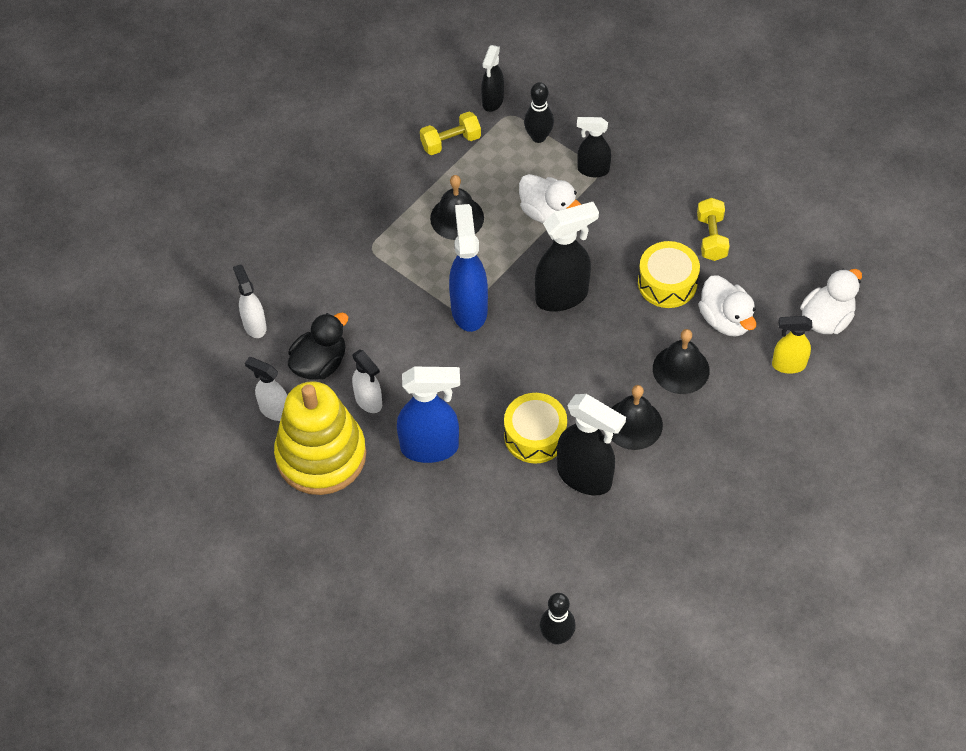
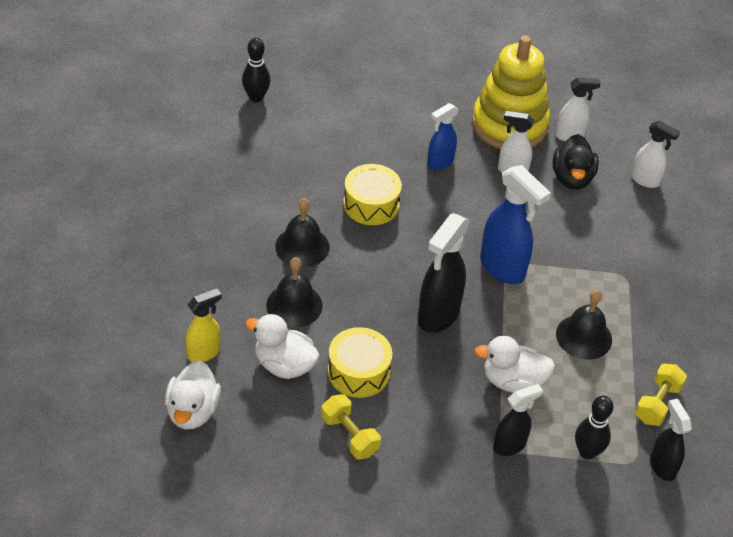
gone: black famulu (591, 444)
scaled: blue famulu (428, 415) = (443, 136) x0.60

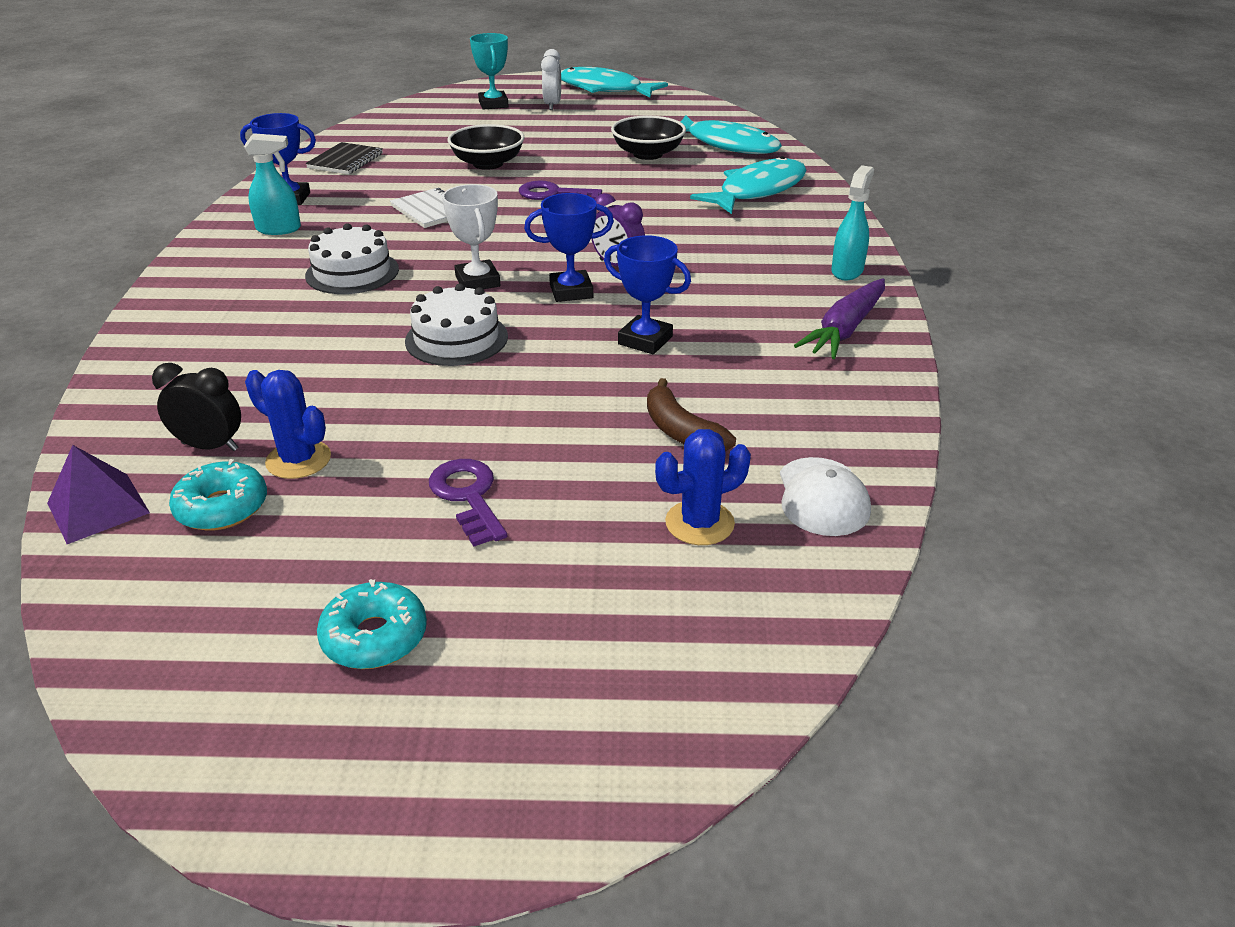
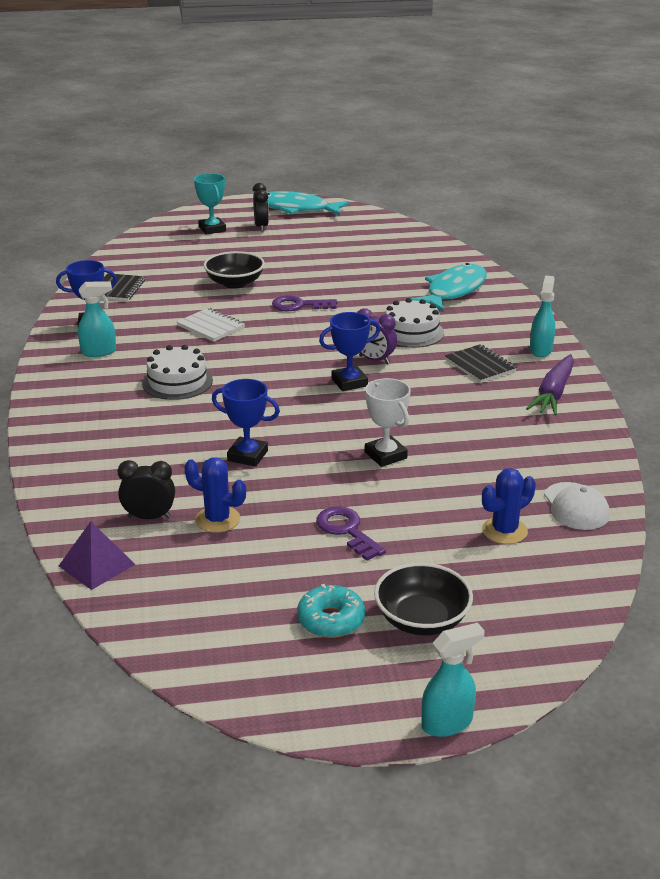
gone: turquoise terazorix (218, 495); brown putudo (691, 414); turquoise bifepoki (731, 134)
new: turquoise famulu (453, 680); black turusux (481, 363)
shifted: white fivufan (456, 325) to (415, 323); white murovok (471, 236) to (388, 422); blue murovok (647, 294) to (246, 423); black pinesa (648, 138) to (423, 599)
repainted: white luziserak (551, 79) to black luziserak (260, 207)

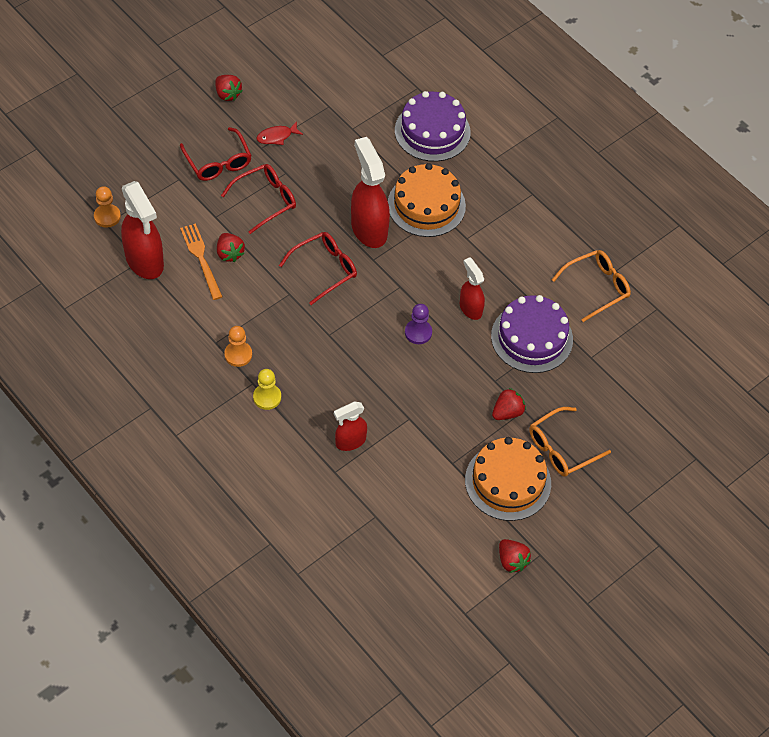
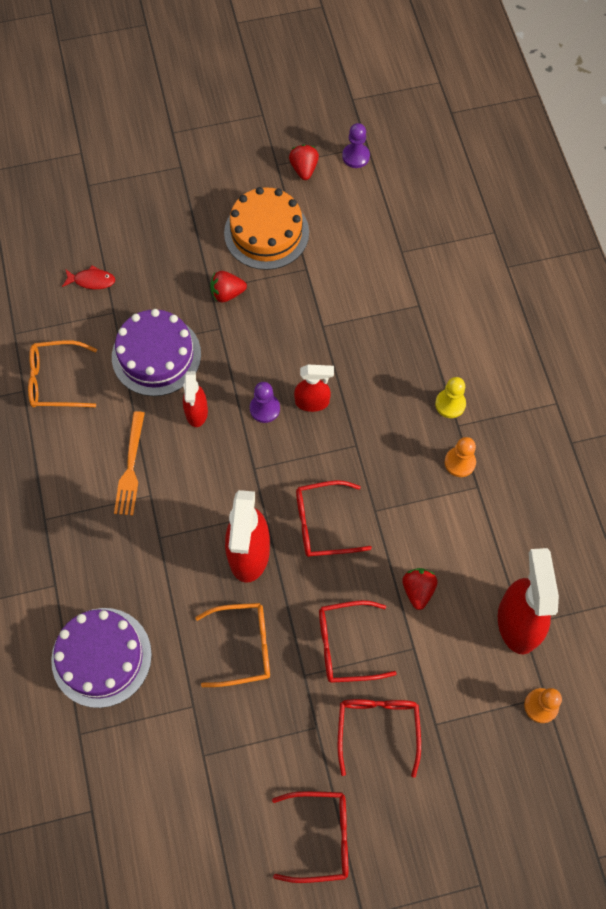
gone: orange fivufan (427, 200)
new: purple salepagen (356, 145)
shifted: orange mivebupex (201, 261) to (129, 463); red bifepoki (279, 133) to (88, 277); red famulu (350, 426) to (314, 388); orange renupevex (570, 441) to (232, 645)
swapped: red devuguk (228, 88) to red renupevex (310, 837)

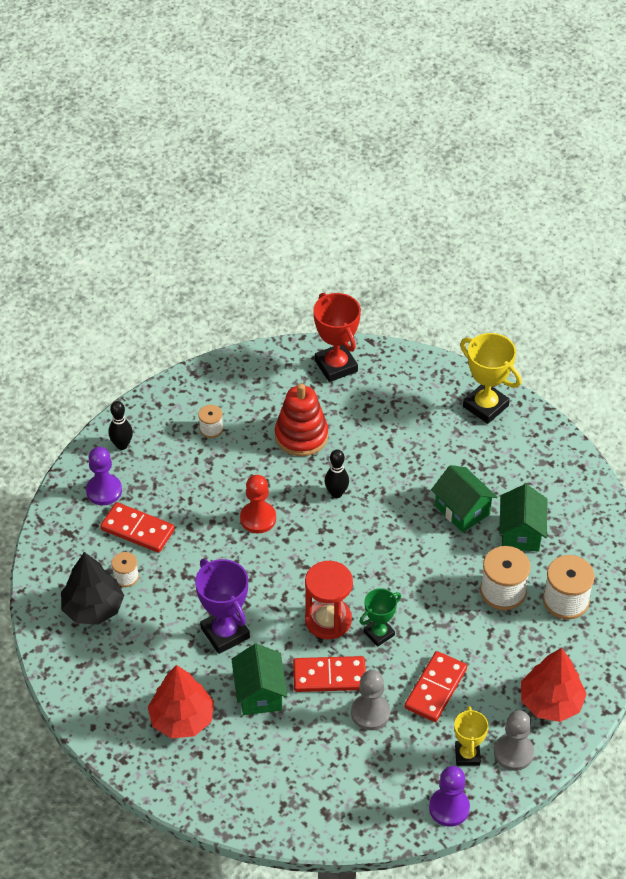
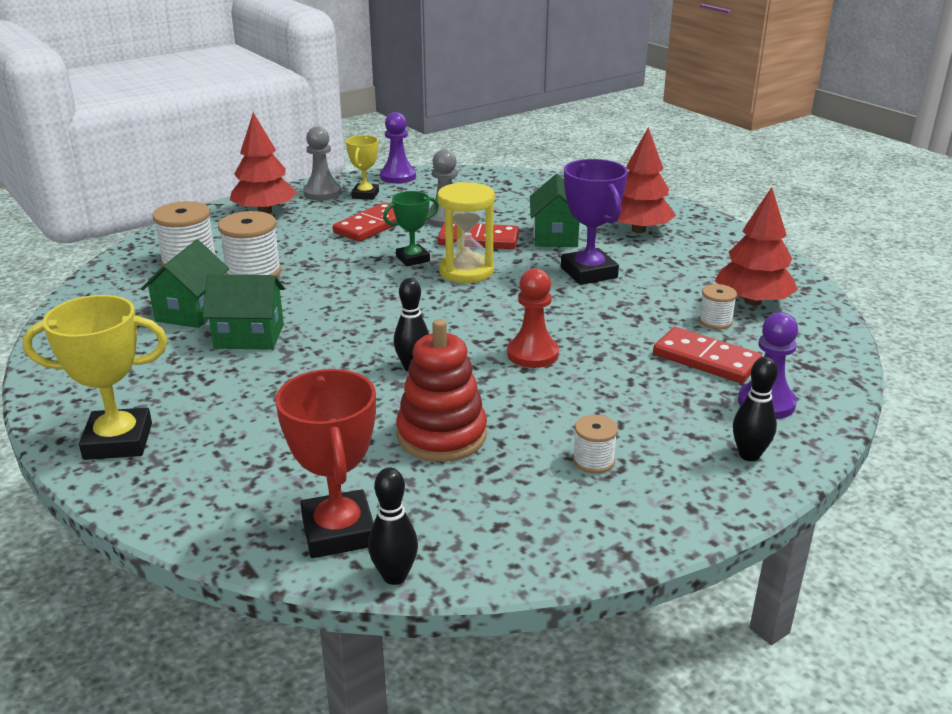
new: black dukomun (393, 526)
repainted: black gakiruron (92, 588) to red gakiruron (756, 246); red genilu (329, 600) to yellow genilu (466, 232)
rotated: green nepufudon (464, 499) = (244, 312) 60 degrees counterclockwise; yellow murovok (491, 378) = (95, 377) 60 degrees counterclockwise

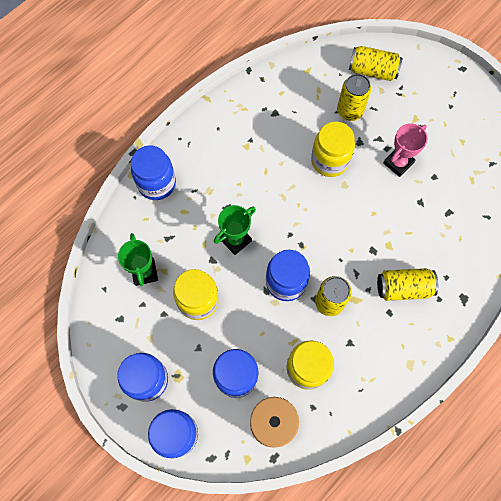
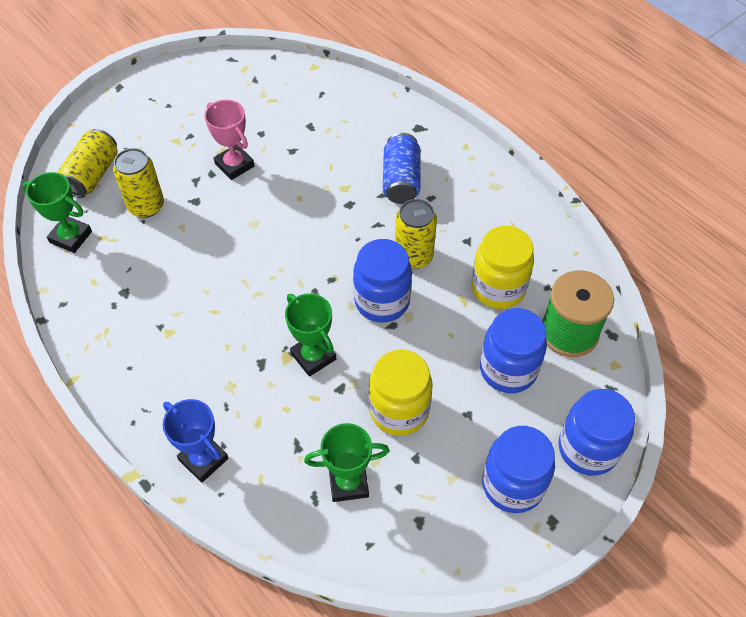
gone: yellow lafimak (333, 149)
new: green murovok (57, 212)
swapped: blue lafimak (153, 173) to blue murovok (195, 441)
repainted: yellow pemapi (407, 284) to blue pemapi (401, 168)

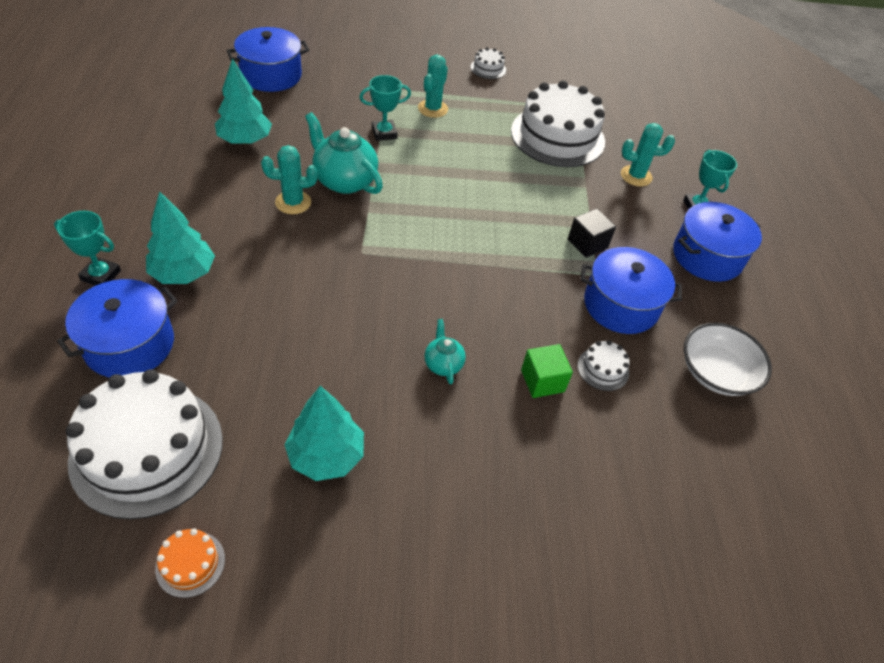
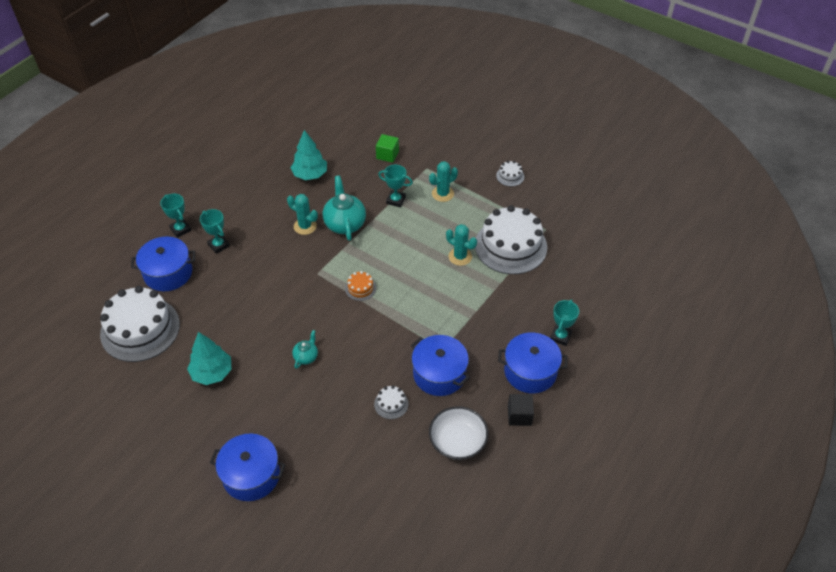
shifted: orange fivufan (190, 563) to (360, 286); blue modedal (268, 59) to (248, 467); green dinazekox (547, 371) to (387, 148); black dinazekox (592, 233) to (521, 410); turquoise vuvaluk (648, 154) to (461, 245)
swapped: turquoise gakiruron (180, 237) to turquoise murovok (215, 231)

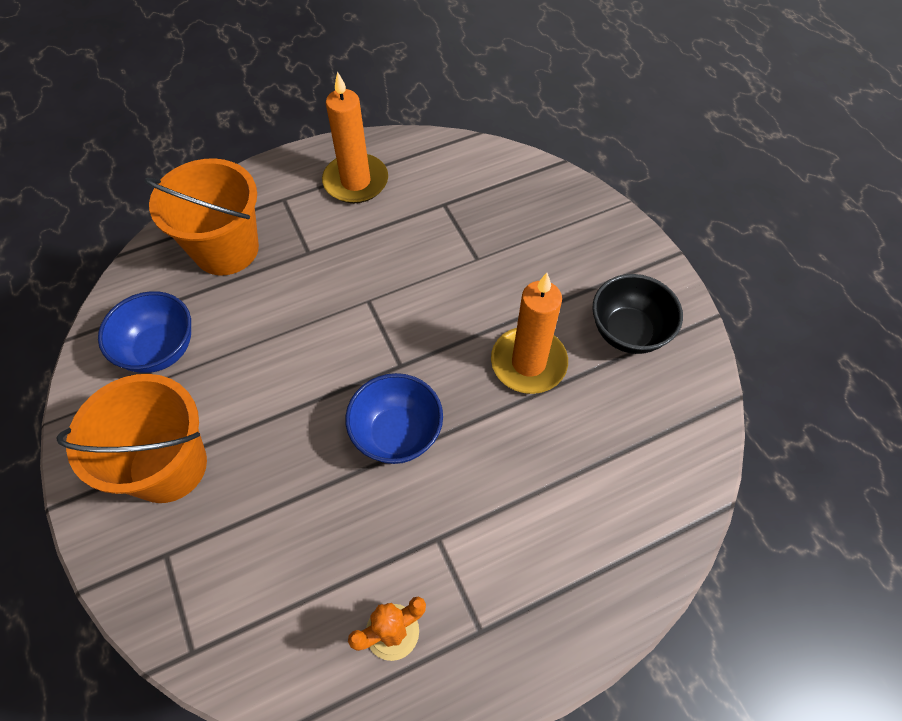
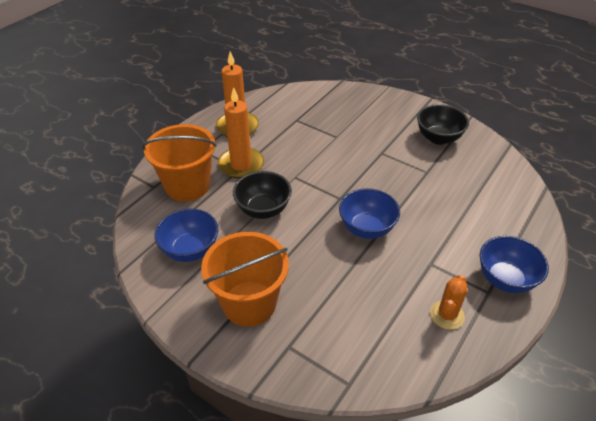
new: black pinesa (262, 195); blue pinesa (514, 264)
shifted: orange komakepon (529, 333) to (241, 133)

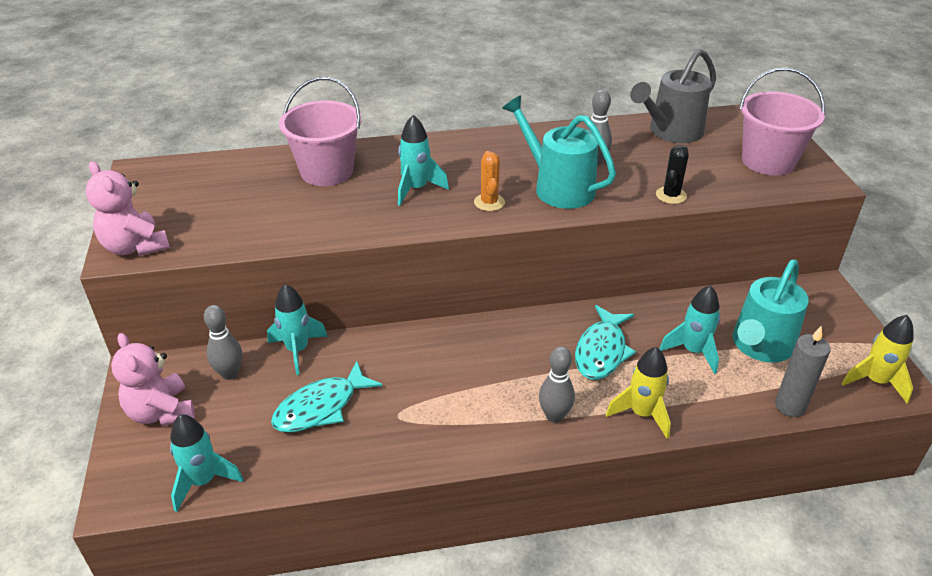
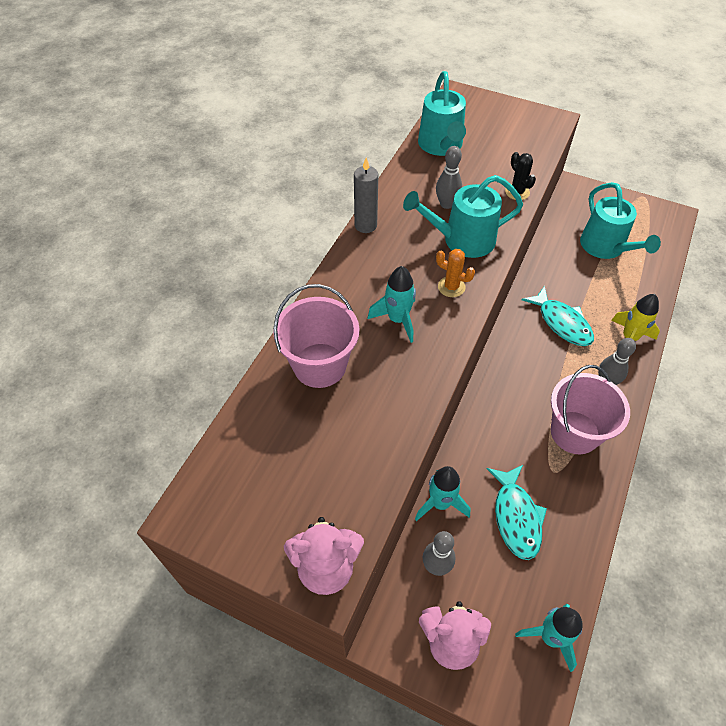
gone: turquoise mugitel (689, 329); yellow mugitel (877, 359)
shifted: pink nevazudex (782, 121) to (590, 409); grey komakepon (803, 371) to (366, 195)
repainted: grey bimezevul (673, 96) to turquoise bimezevul (442, 113)

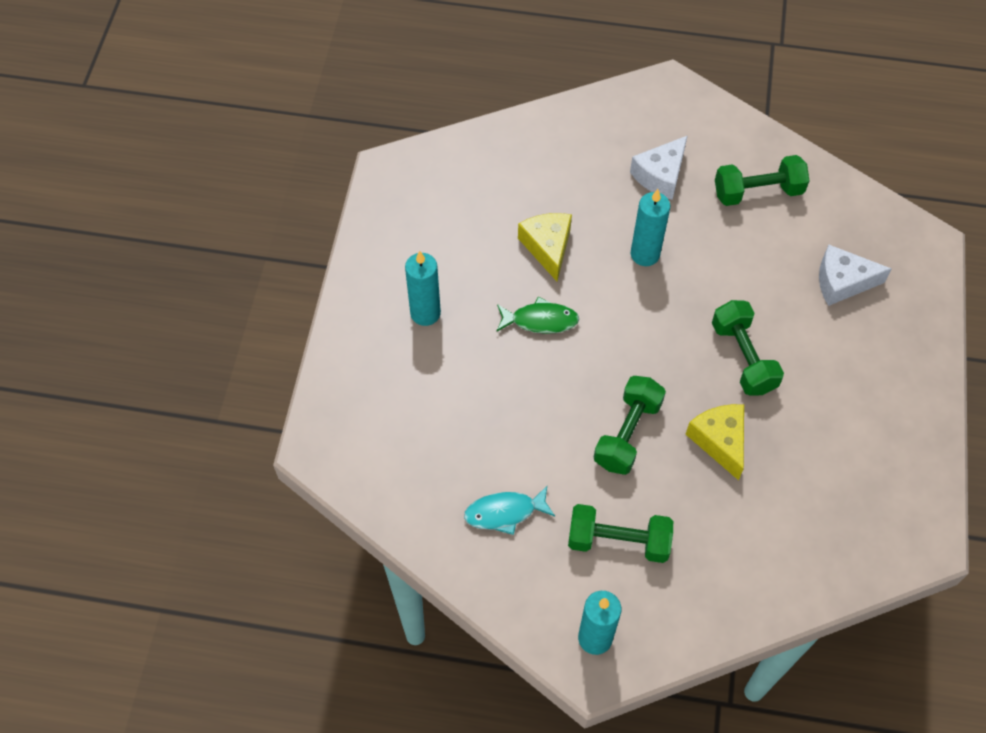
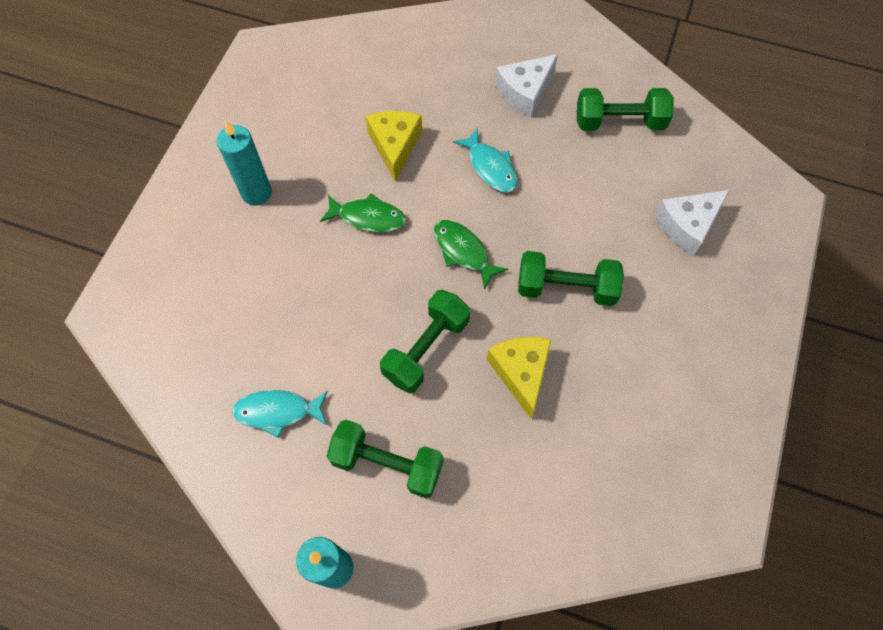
new: green bifepoki (471, 255)
swapped: turquoise komakepon (650, 227) to turquoise bifepoki (485, 160)
rotated: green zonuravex (748, 348) = (571, 278) 75 degrees counterclockwise; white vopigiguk (855, 275) = (692, 223) 45 degrees counterclockwise

